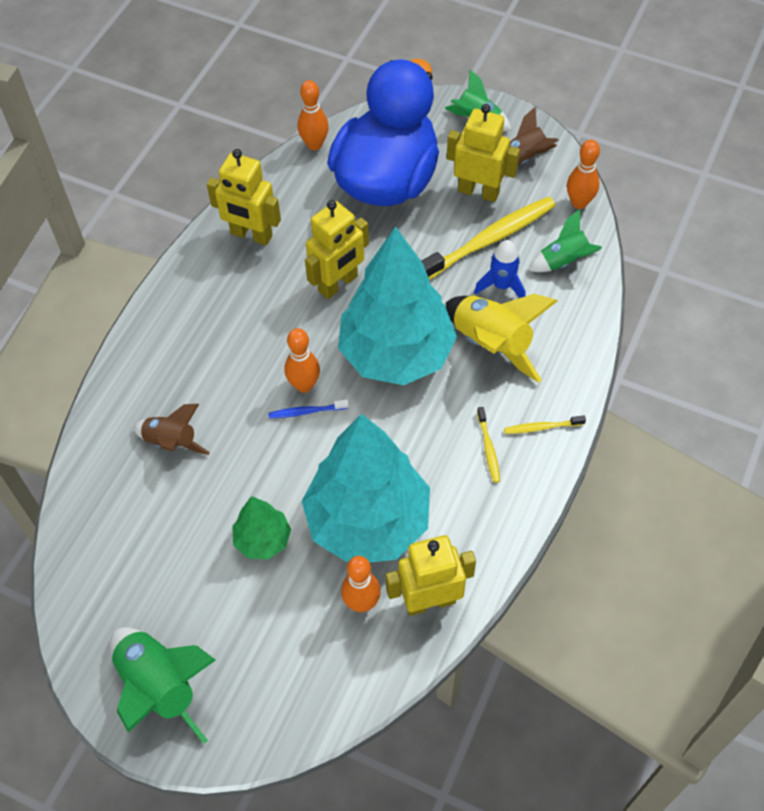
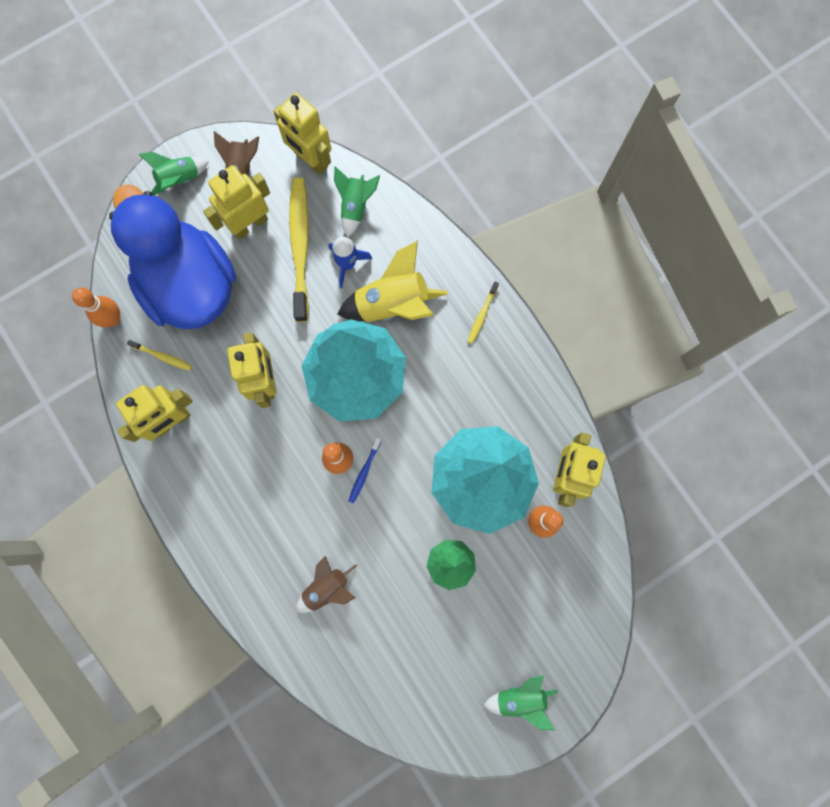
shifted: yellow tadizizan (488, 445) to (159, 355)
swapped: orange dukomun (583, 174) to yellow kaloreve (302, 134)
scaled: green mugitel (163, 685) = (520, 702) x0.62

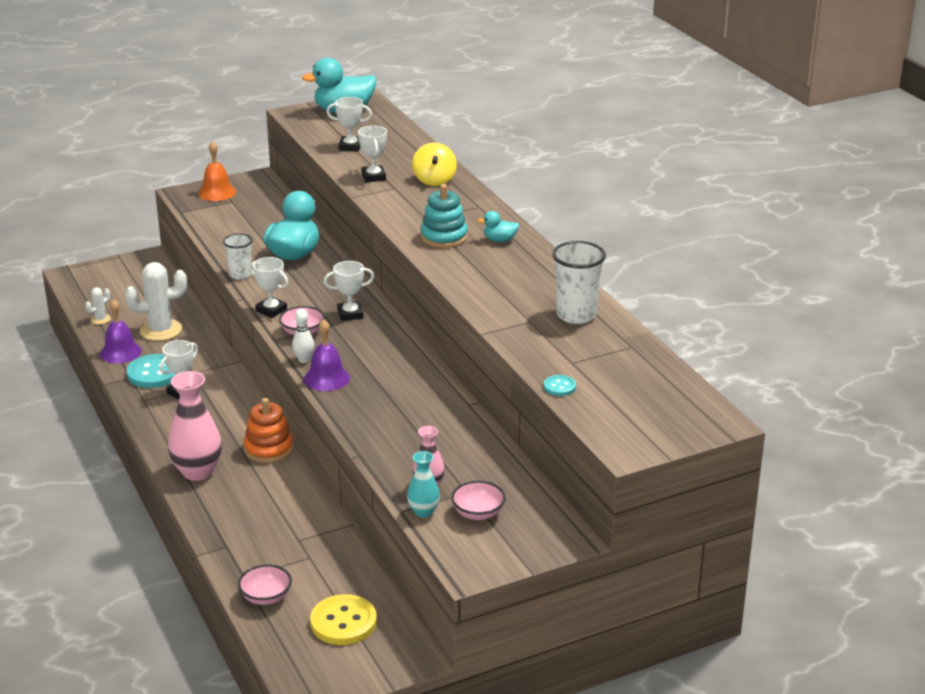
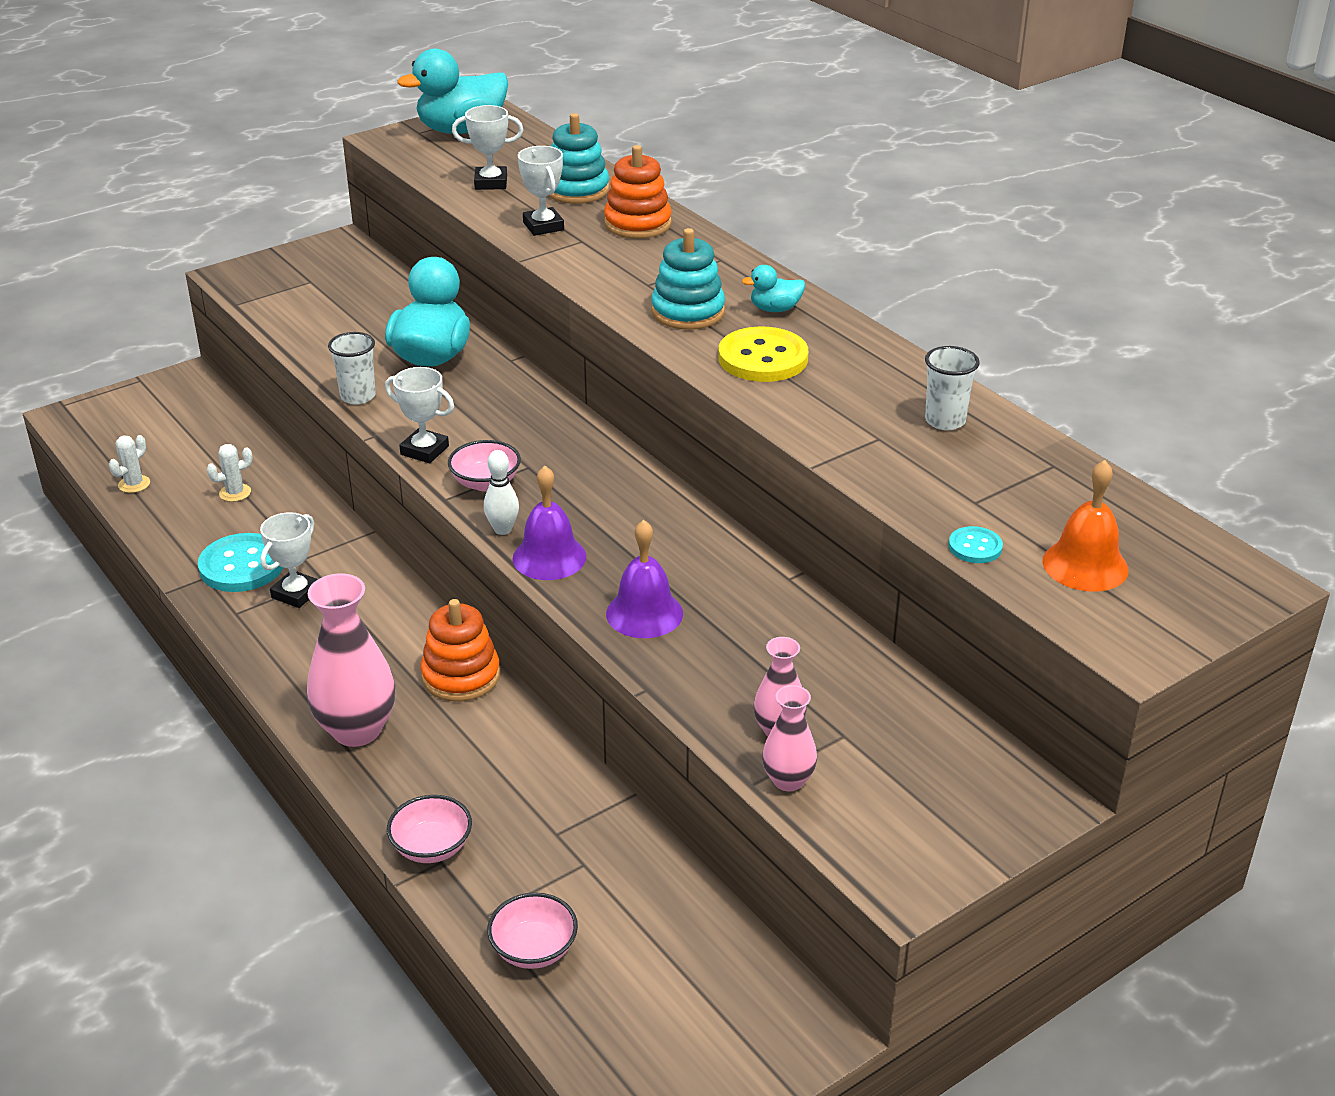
gone: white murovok (349, 291)
new: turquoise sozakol (578, 158)
shifted: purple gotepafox (121, 331) to (644, 579); orange gotepafox (217, 171) to (1085, 526); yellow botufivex (343, 619) to (763, 354); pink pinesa (478, 500) to (429, 829)
swapped: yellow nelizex (434, 164) to orange sozakol (638, 192)
repainted: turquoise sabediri (423, 484) to pink sabediri (789, 738)
scaled: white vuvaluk (156, 301) = (230, 473) x0.48; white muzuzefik (579, 282) = (952, 388) x0.64

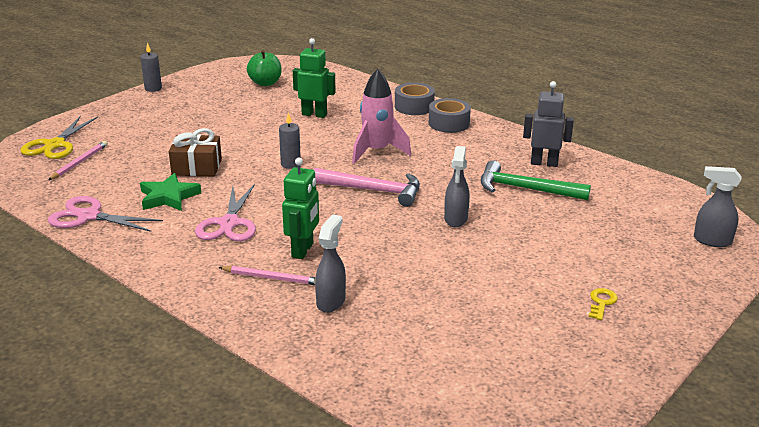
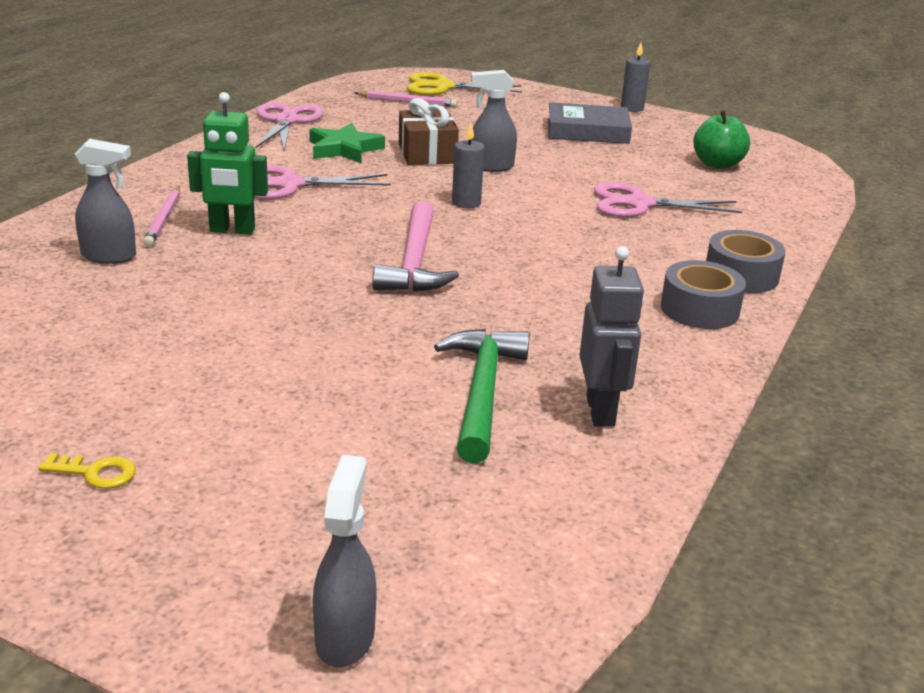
gone: pink mugitel (381, 116)
new: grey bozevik (589, 123)
shifted: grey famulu (456, 186) to (494, 121)
swapped: green kaloreve (314, 78) to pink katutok (668, 199)

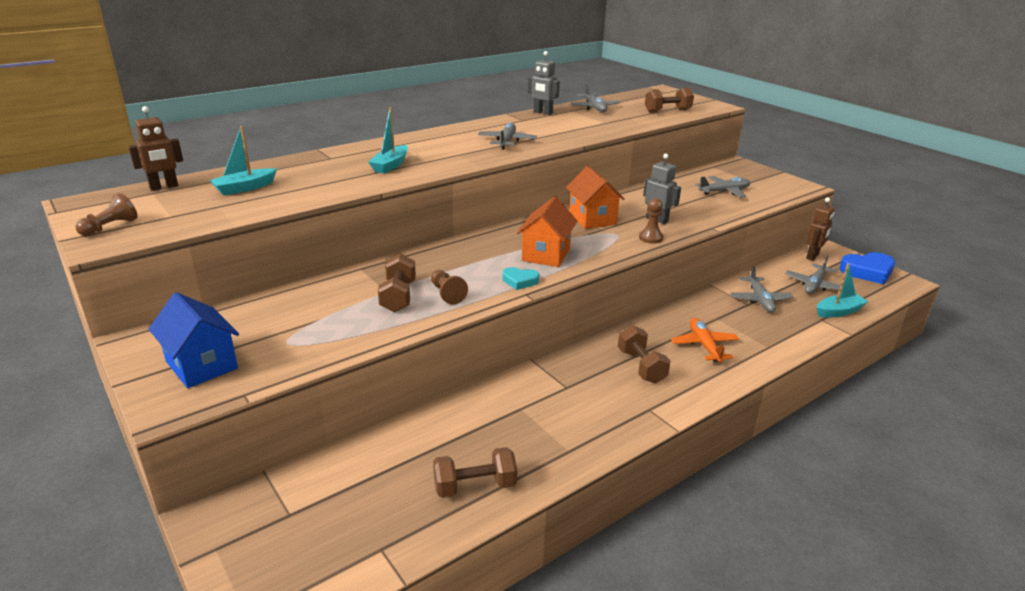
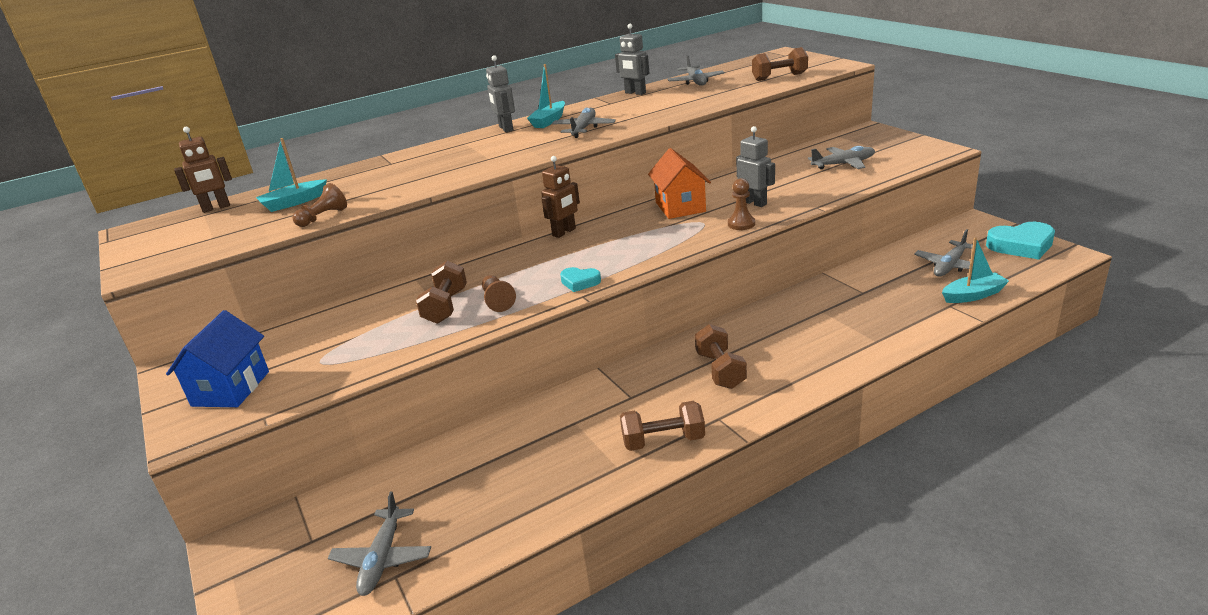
gone: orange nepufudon (547, 231); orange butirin (705, 340)
new: grey kaloreve (500, 93)
shifted: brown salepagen (106, 214) to (319, 205); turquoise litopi (388, 140) to (546, 96); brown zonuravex (475, 472) to (662, 426); grey butirin (761, 288) to (379, 543); brown kaloreve (820, 229) to (560, 197)
repainted: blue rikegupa (867, 268) to turquoise rikegupa (1020, 240)
rotated: blue nepufudon (194, 340) = (217, 358) 45 degrees clockwise

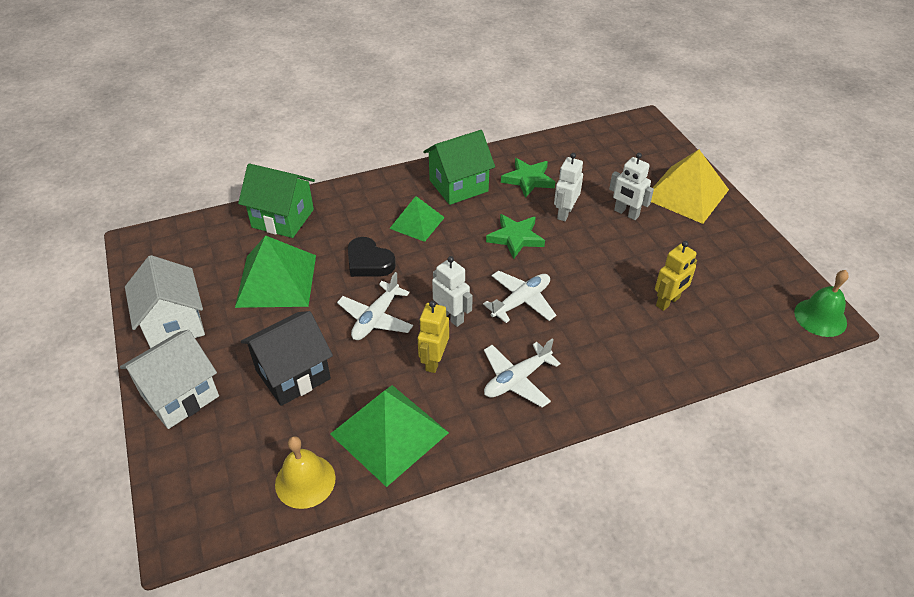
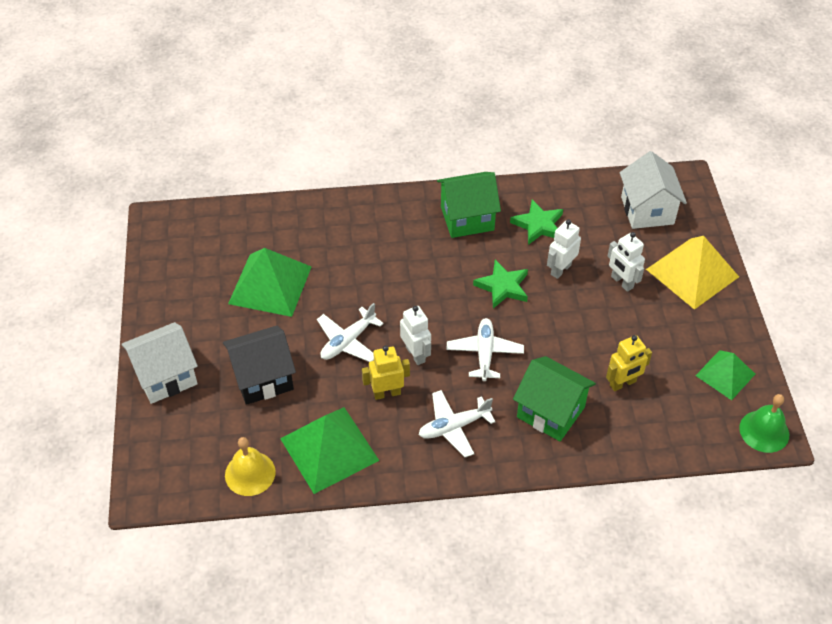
gone: black rikegupa (372, 257)
shifted: white nepufudon (165, 301) to (653, 190); green nepufudon (276, 200) to (554, 398); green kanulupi (417, 219) to (725, 375)
rotated: yellow kaloreve (433, 337) = (386, 372) 45 degrees clockwise; white butirin (519, 297) = (485, 349) 60 degrees counterclockwise

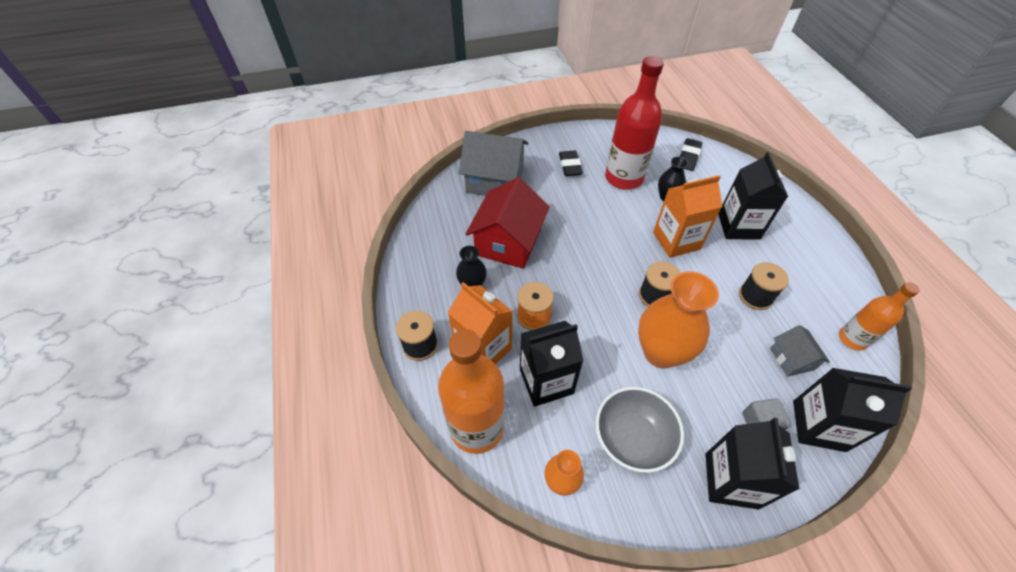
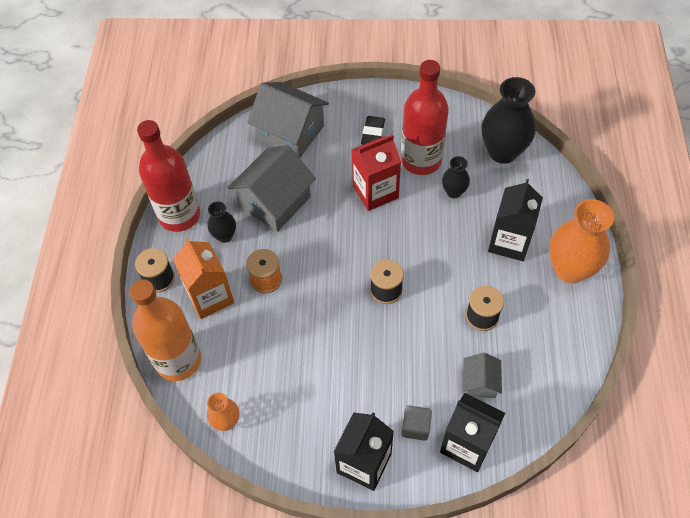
gone: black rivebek (552, 364); grey pinesa (640, 430); orange rivebek (687, 216); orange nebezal (879, 316)
new: red nebezal (168, 176); red rivebek (376, 172)
shifted: orange sabediri (678, 320) to (581, 241)
swapped: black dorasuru (690, 154) to black sabediri (509, 120)
repainted: red nepufudon (508, 223) to grey nepufudon (272, 188)

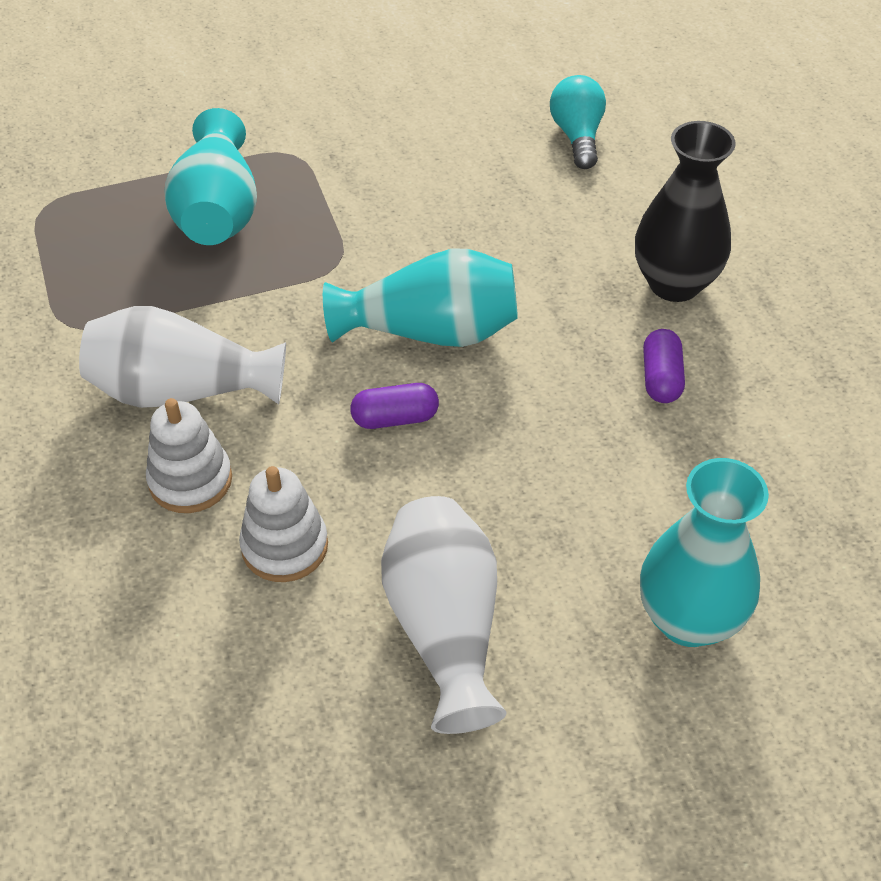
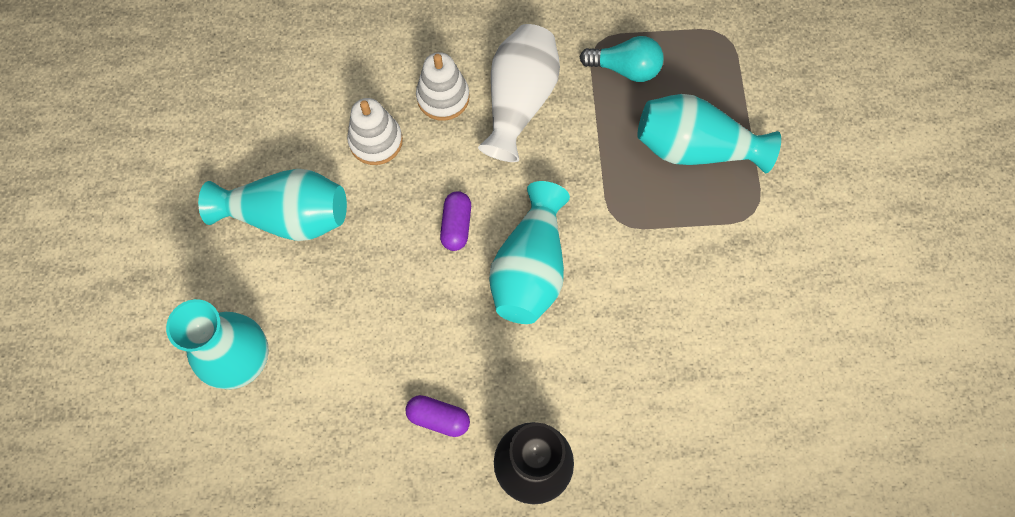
shifted: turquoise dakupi (578, 122) to (622, 59)
repainted: white sabediri (444, 615) to turquoise sabediri (272, 205)

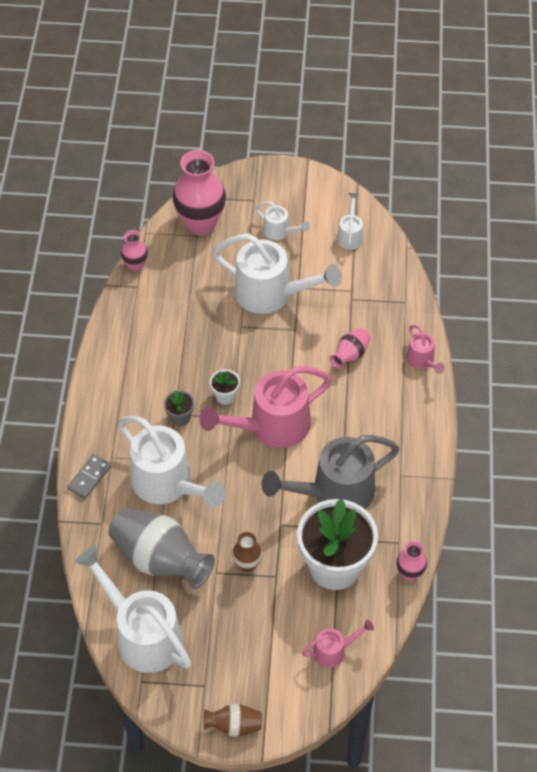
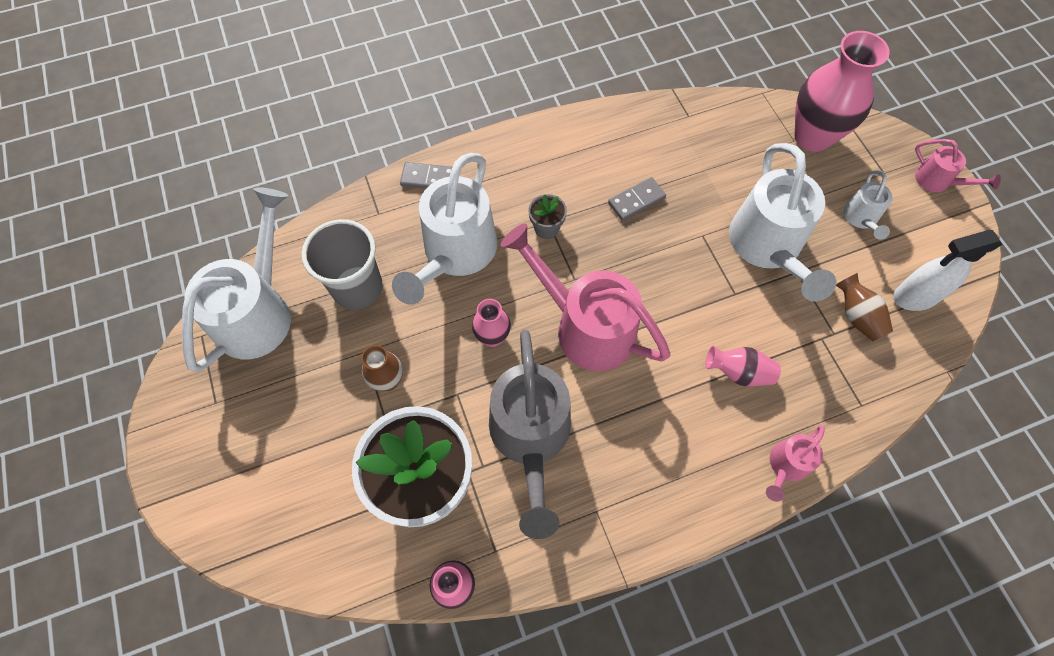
gone: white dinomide (225, 387)
new: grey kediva (637, 199)
shifted: pink sabediri (134, 251) to (491, 323); brown sabediri (232, 720) to (864, 307); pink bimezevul (338, 643) to (958, 165)
swapped: grey sabediri (161, 548) to grey muzuzefik (342, 264); white bimezevul (350, 221) to white famulu (947, 270)
rotated: grey bimezevul (330, 472) = (530, 434) 135 degrees counterclockwise

